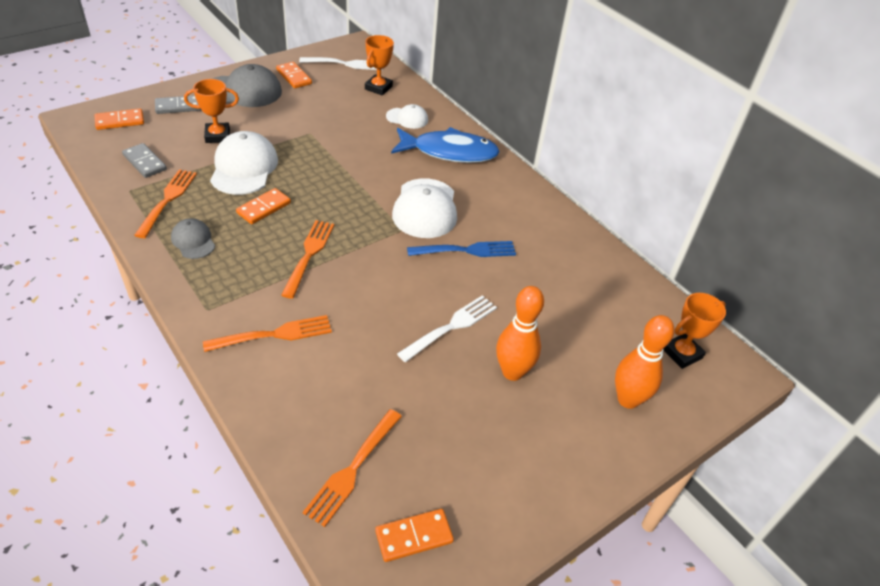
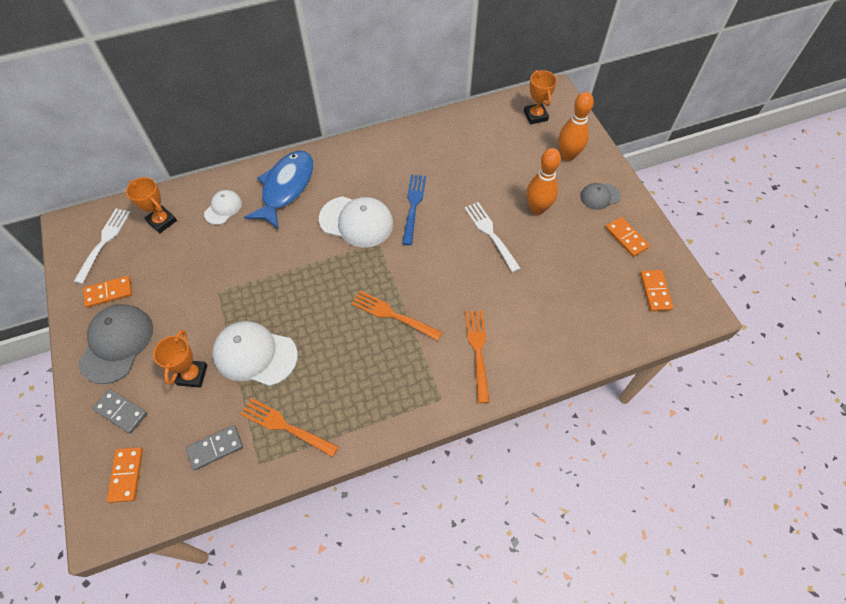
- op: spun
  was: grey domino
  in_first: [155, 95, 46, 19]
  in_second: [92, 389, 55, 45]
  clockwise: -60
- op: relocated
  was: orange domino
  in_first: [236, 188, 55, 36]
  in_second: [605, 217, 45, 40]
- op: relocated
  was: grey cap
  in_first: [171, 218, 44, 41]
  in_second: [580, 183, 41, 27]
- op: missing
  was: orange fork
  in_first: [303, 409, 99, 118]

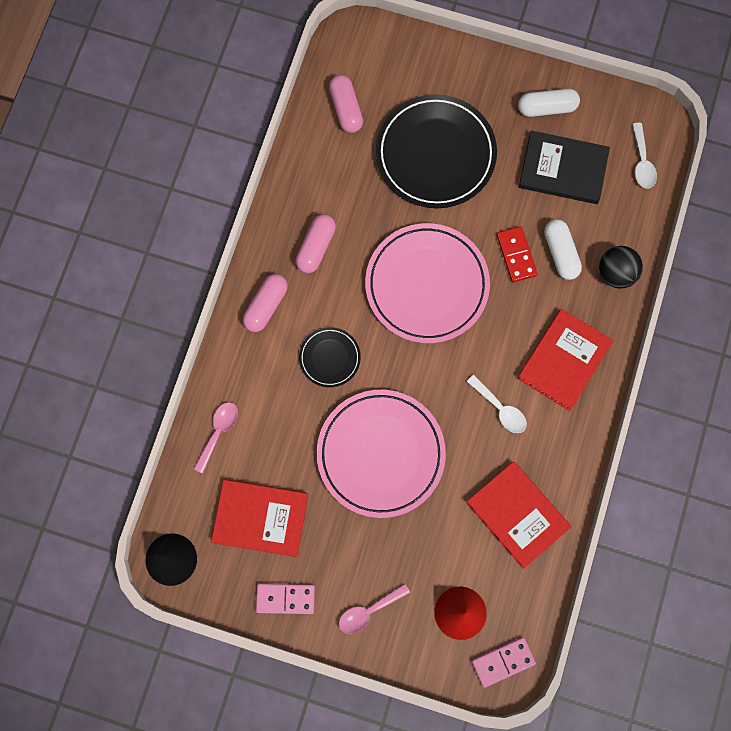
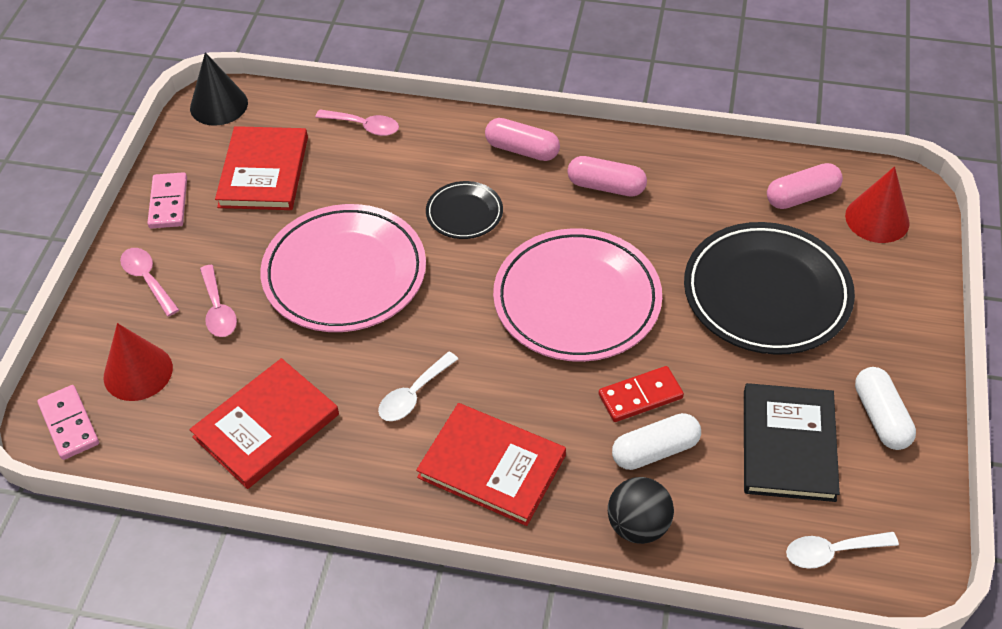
- op: appeared
  now: red cone
  in_second: [845, 166, 65, 77]
- op: appeared
  now: pink spoon
  in_second: [200, 265, 37, 72]

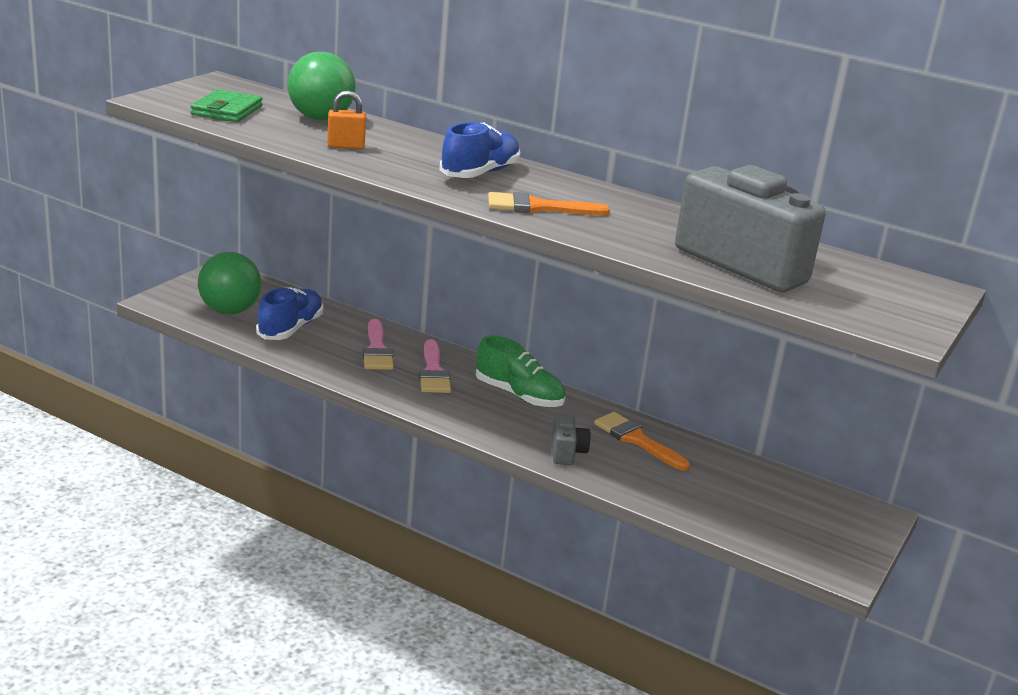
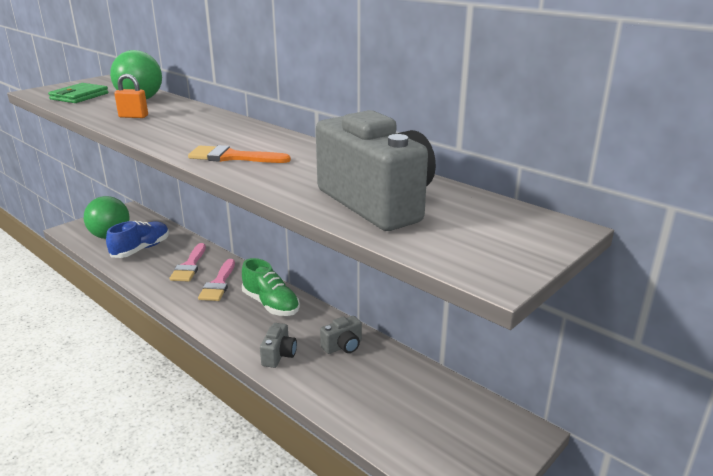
- op: missing
  was: blue shoe
  in_first: [439, 122, 82, 56]
- op: exchanged
  was: orange brush
  now: grey camera
  in_first: [594, 412, 96, 59]
  in_second: [320, 316, 42, 38]

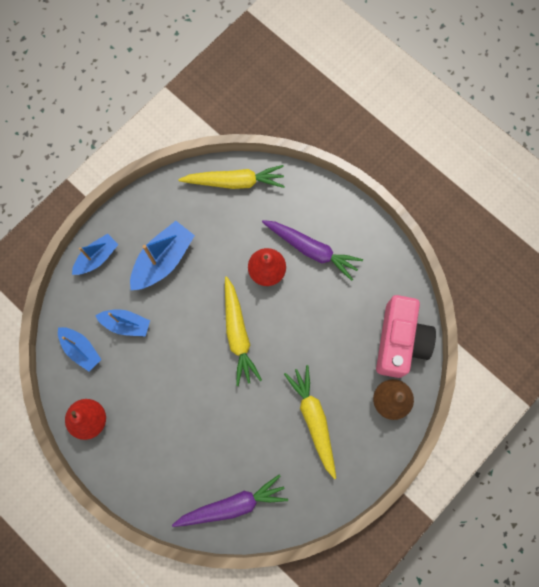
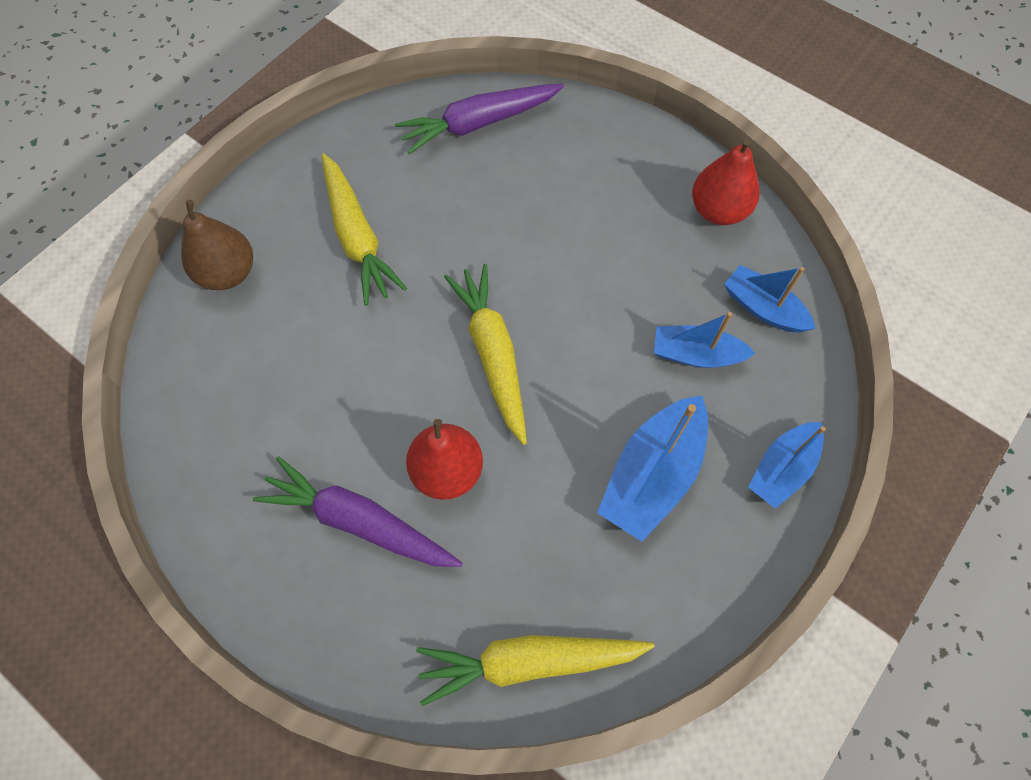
- op: missing
  was: pink camera
  in_first: [376, 295, 60, 83]

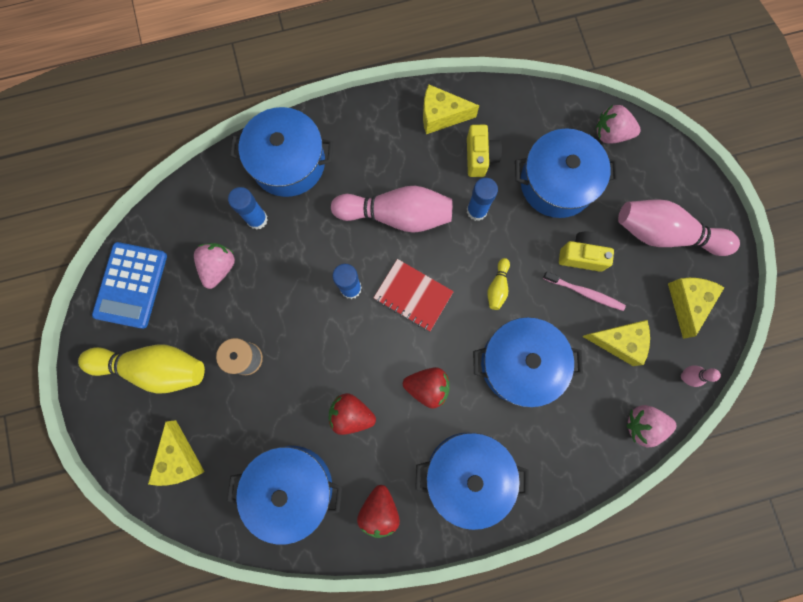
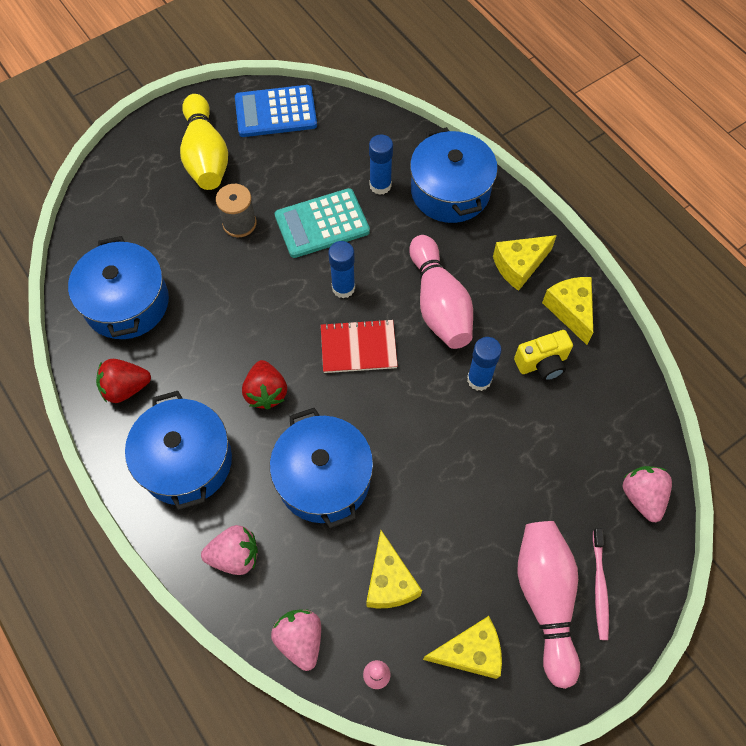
- op: missing
  was: blue pot
  in_first: [515, 128, 103, 90]
- op: missing
  was: yellow camera
  in_first: [559, 232, 55, 40]
- op: relocated
  was: pink strawberry
  in_first: [194, 243, 41, 46]
  in_second: [201, 525, 57, 50]
- op: missing
  was: yellow bowling pin
  in_first: [487, 258, 23, 52]
- op: spun
  was: red notebook
  in_first: [373, 259, 81, 72]
  in_second: [321, 319, 77, 54]
  clockwise: 75
- op: relocated
  was: pink toothbrush
  in_first: [543, 272, 83, 39]
  in_second: [593, 528, 16, 112]
- op: missing
  was: red strawberry
  in_first: [329, 393, 47, 42]
- op: relocated
  was: yellow cheese
  in_first: [148, 420, 57, 66]
  in_second: [493, 235, 64, 56]
- op: appeared
  now: turquoise calculator
  in_second: [275, 188, 95, 70]

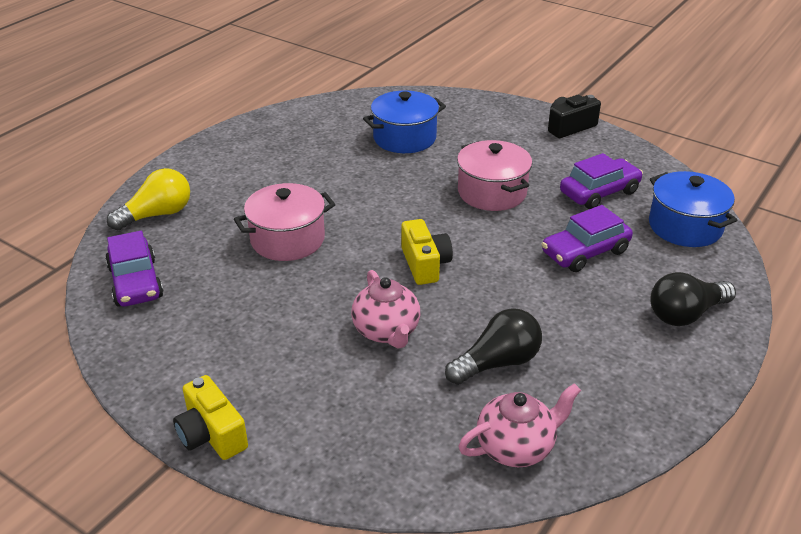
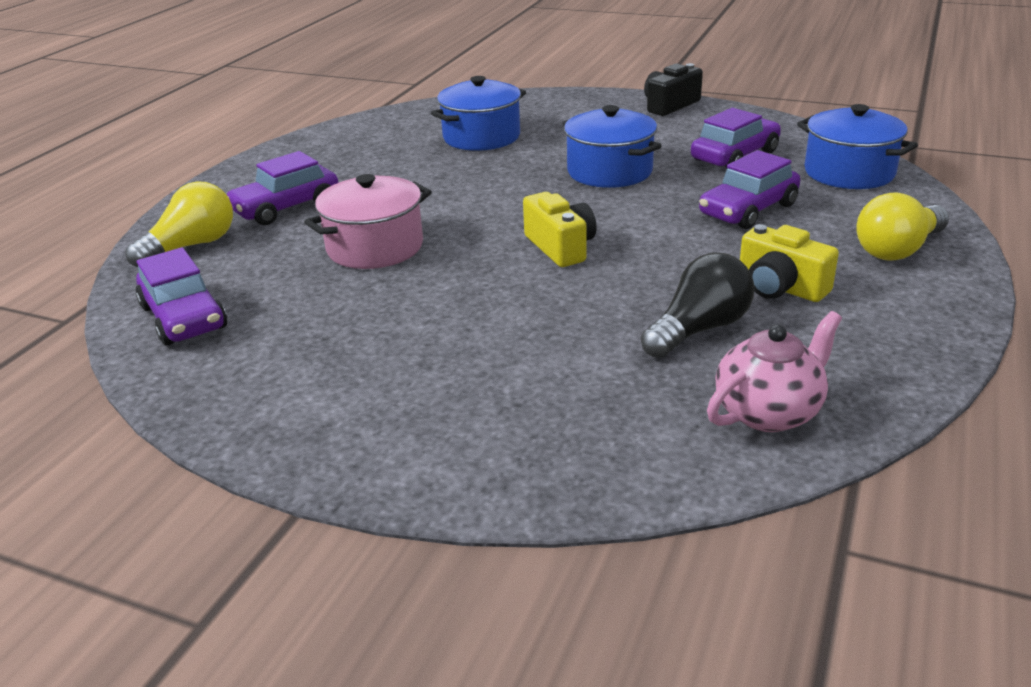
- op: colour
  was: pink pot
  now: blue pot
  in_first: [457, 140, 75, 71]
  in_second: [562, 105, 99, 83]
- op: missing
  was: pink teapot
  in_first: [351, 270, 69, 79]
- op: colour
  was: black light bulb
  now: yellow light bulb
  in_first: [650, 272, 86, 54]
  in_second: [857, 192, 92, 69]
- op: relocated
  was: yellow camera
  in_first: [173, 375, 75, 85]
  in_second: [740, 224, 99, 78]
- op: appeared
  now: purple car
  in_second: [227, 151, 112, 74]

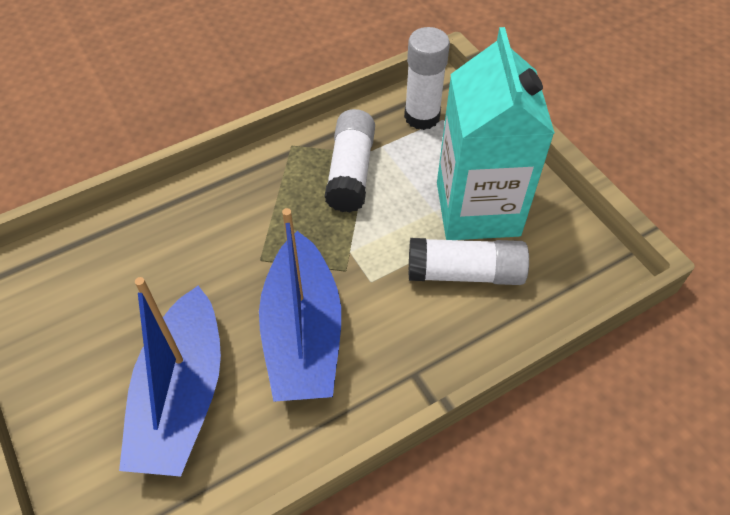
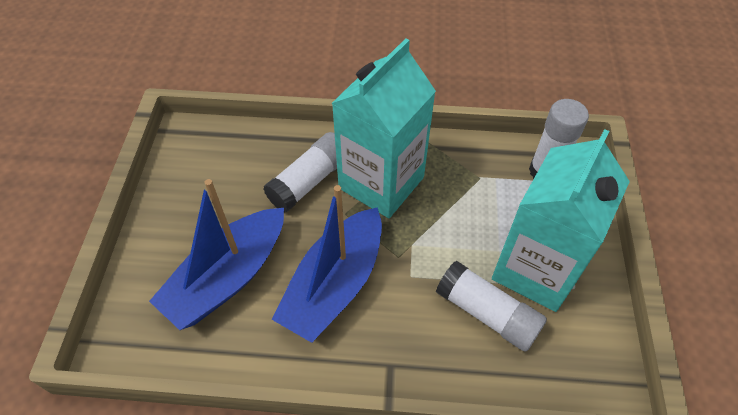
- op: relocated
  was: white glue stick
  in_first: [324, 109, 51, 104]
  in_second: [263, 132, 74, 81]
- op: appeared
  now: turquoise carton
  in_second: [332, 38, 104, 180]

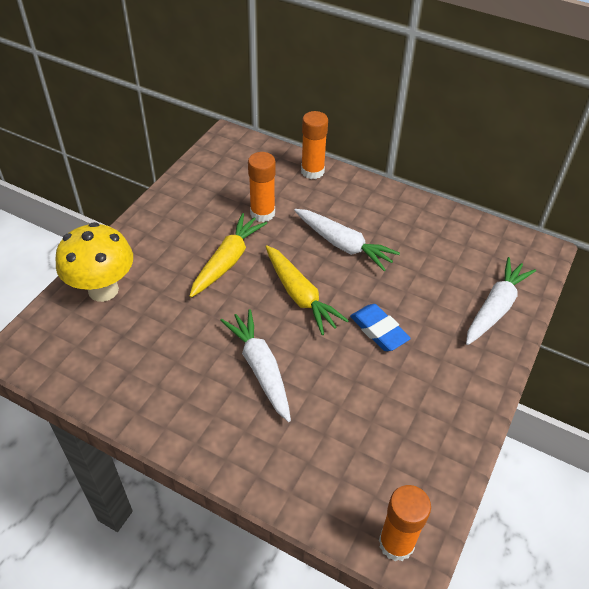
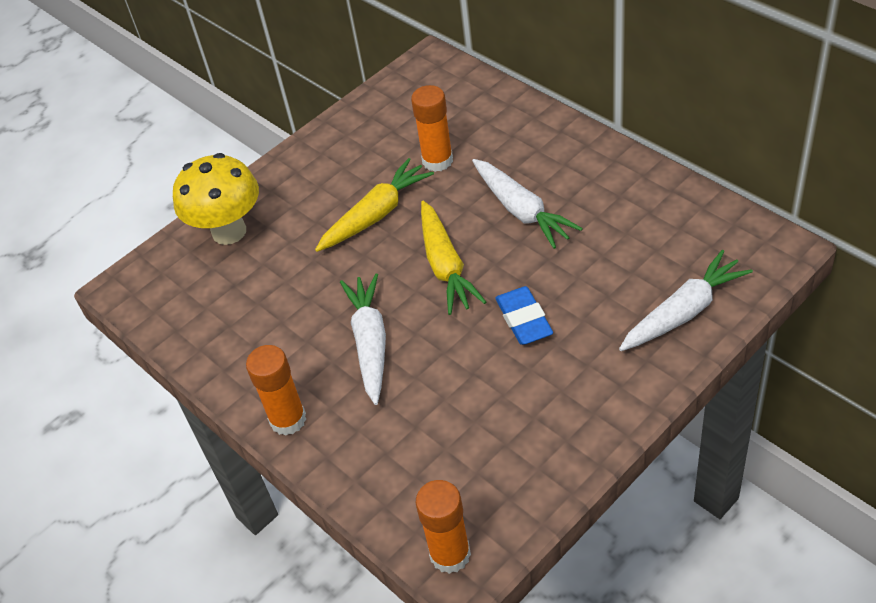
- op: relocated
  was: orange glue stick
  in_first: [301, 111, 27, 68]
  in_second: [246, 345, 61, 91]

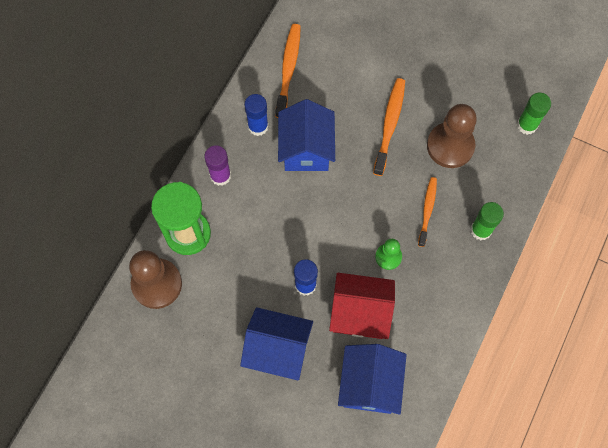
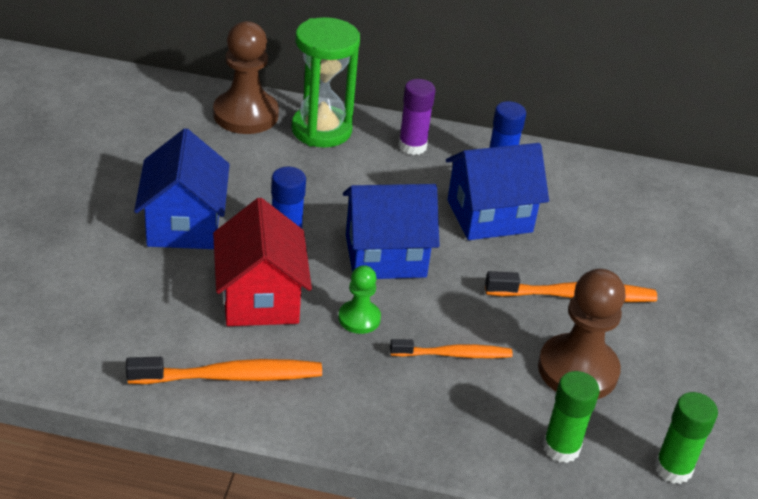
- op: relocated
  was: orange toothbrush
  in_first: [275, 24, 26, 94]
  in_second: [126, 357, 196, 27]
- op: relocated
  was: green glue stick
  in_first: [470, 202, 34, 38]
  in_second: [543, 371, 57, 92]
- op: relocated
  was: blue house
  in_first: [338, 344, 69, 71]
  in_second: [343, 184, 97, 95]

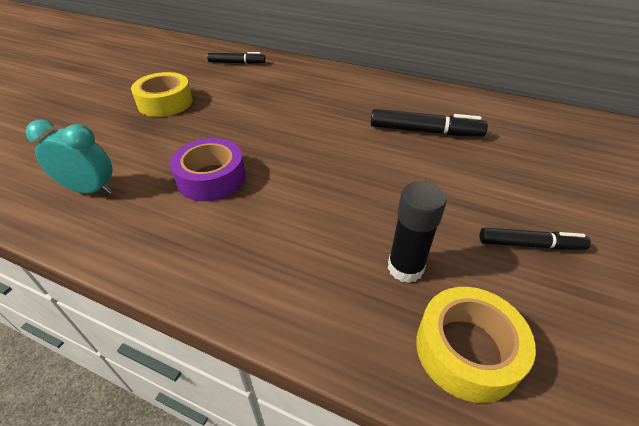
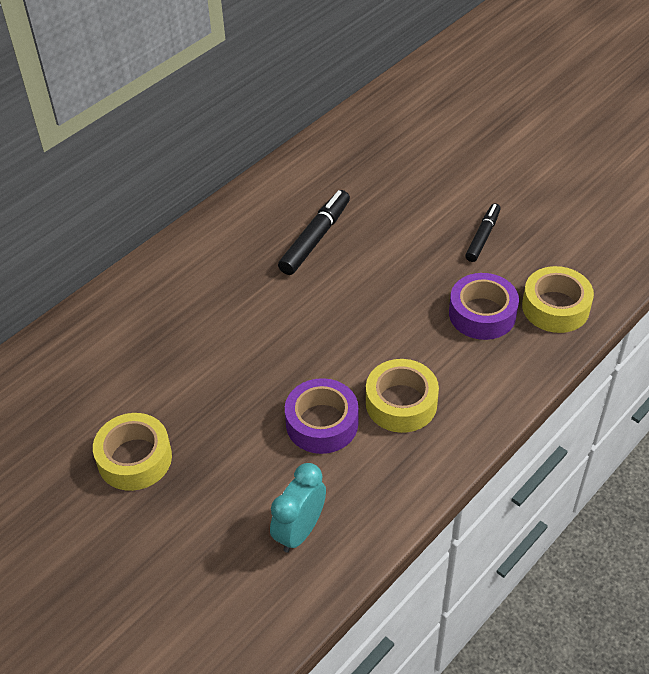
- op: missing
  was: black marker
  in_first: [207, 52, 59, 12]
- op: exchanged
  was: black glue stick
  now: purple tape
  in_first: [388, 181, 59, 102]
  in_second: [449, 273, 70, 67]
- op: appeared
  now: yellow tape
  in_second: [366, 359, 73, 74]

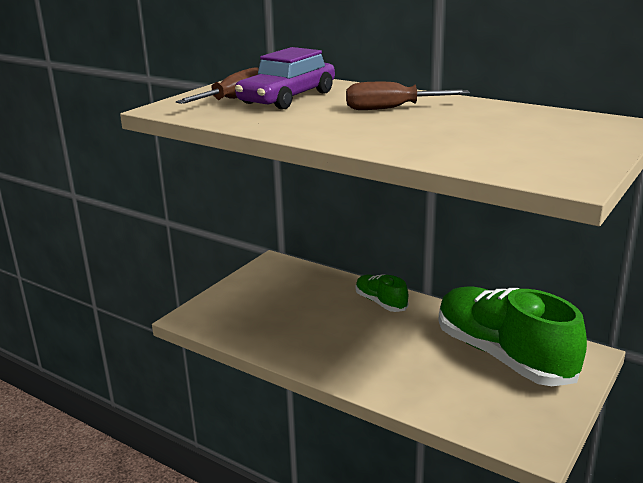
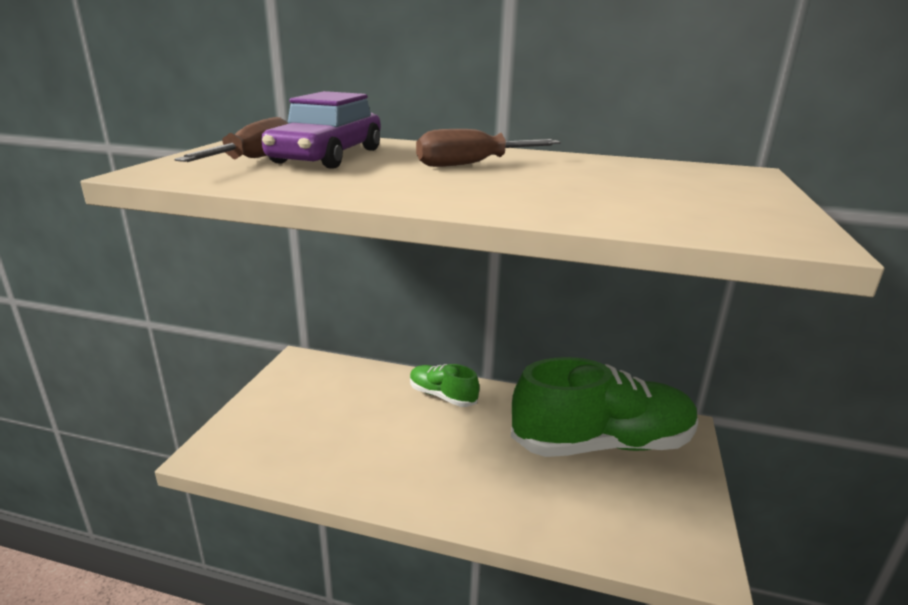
- op: spun
  was: green shoe
  in_first: [438, 287, 149, 99]
  in_second: [511, 357, 187, 100]
  clockwise: 135

